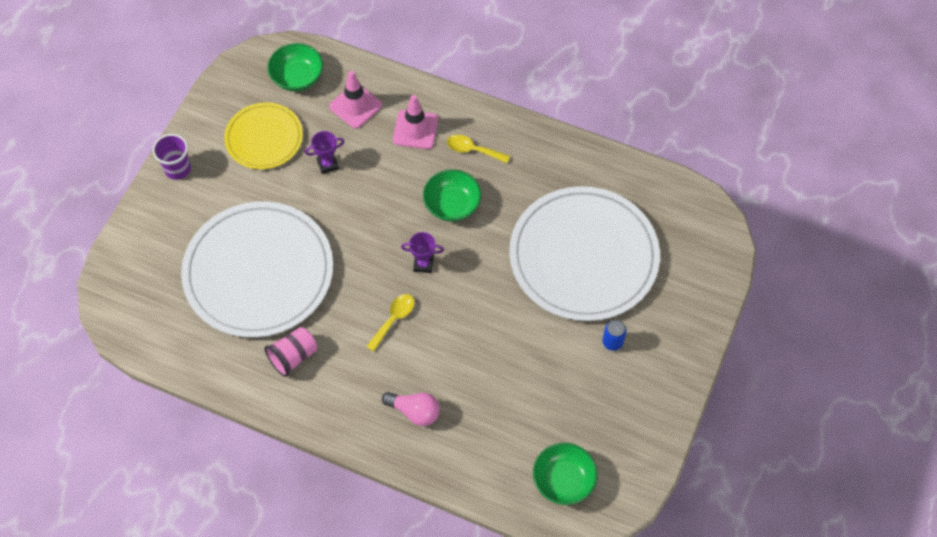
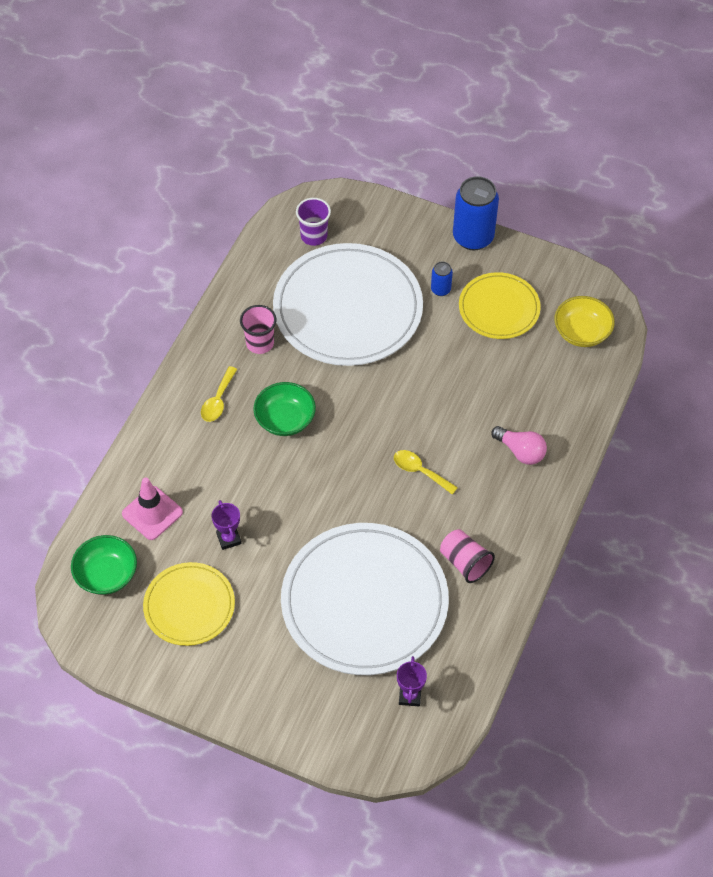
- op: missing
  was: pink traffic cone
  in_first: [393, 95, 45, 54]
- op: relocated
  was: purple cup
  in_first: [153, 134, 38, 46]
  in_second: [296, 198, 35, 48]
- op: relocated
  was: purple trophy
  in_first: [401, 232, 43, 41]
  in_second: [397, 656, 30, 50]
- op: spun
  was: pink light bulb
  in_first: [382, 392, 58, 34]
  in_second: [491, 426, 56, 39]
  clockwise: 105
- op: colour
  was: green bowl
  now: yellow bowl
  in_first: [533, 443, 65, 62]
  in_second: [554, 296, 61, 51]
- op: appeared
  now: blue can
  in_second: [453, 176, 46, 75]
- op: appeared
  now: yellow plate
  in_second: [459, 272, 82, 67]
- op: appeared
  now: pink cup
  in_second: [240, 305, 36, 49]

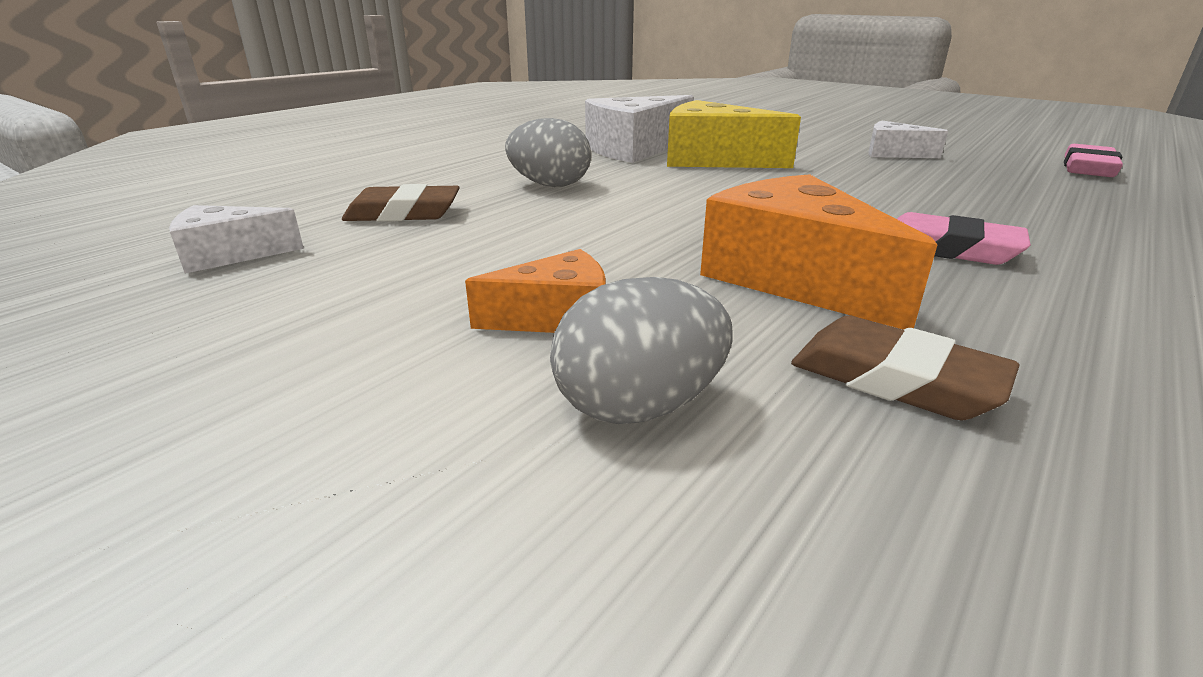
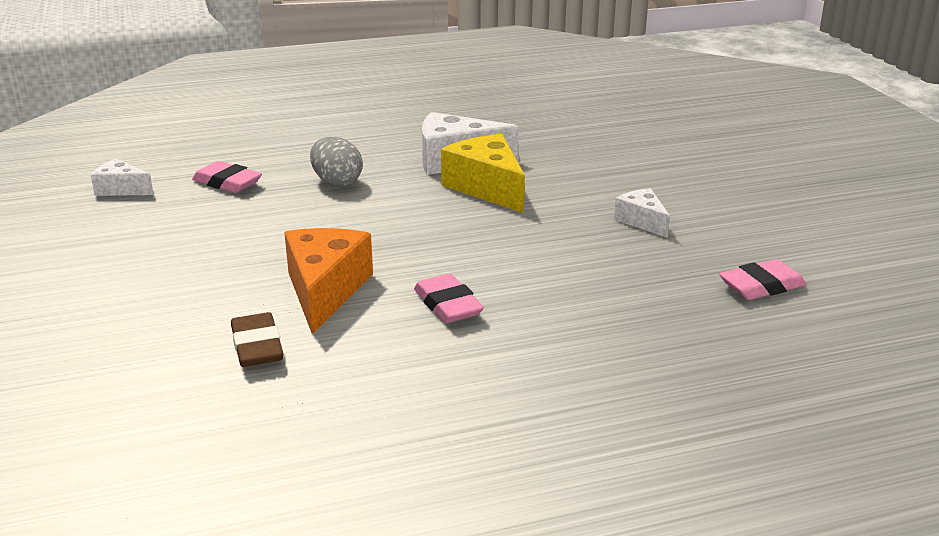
- op: colour
  was: brown eraser
  now: pink eraser
  in_first: [342, 184, 118, 38]
  in_second: [192, 161, 70, 32]
- op: missing
  was: orange cheese
  in_first: [465, 249, 141, 84]
- op: missing
  was: grey egg
  in_first: [550, 277, 183, 147]

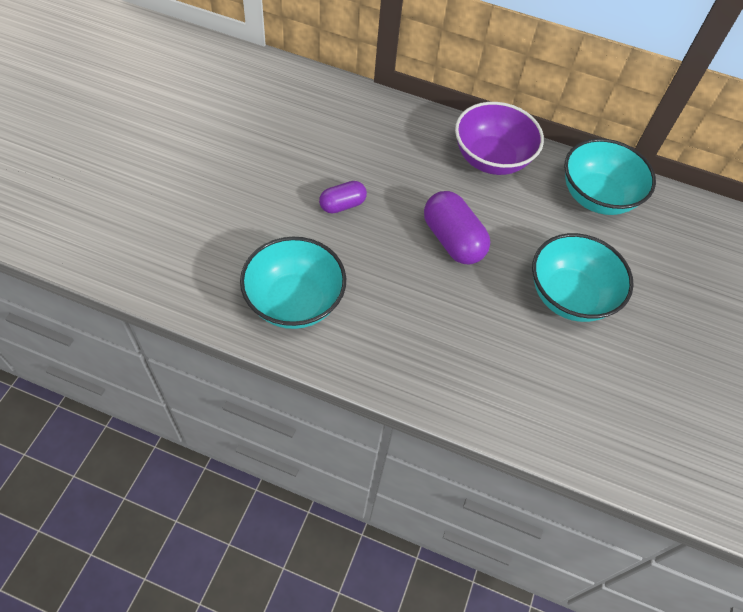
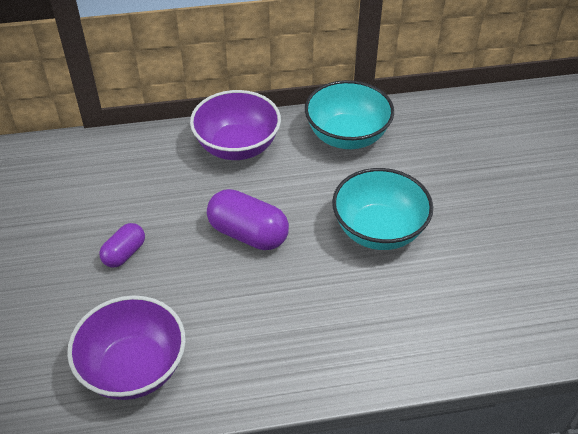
- op: colour
  was: turquoise bowl
  now: purple bowl
  in_first: [240, 237, 106, 92]
  in_second: [67, 295, 119, 105]

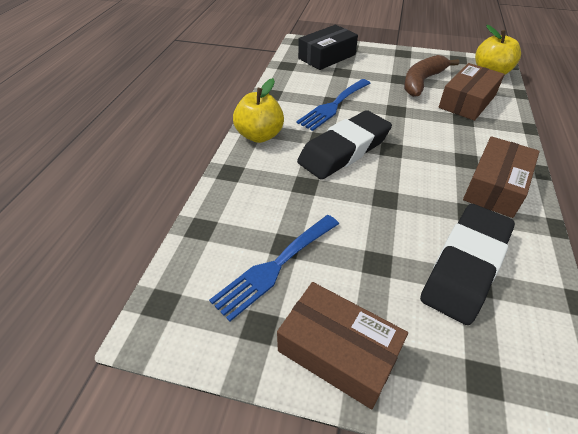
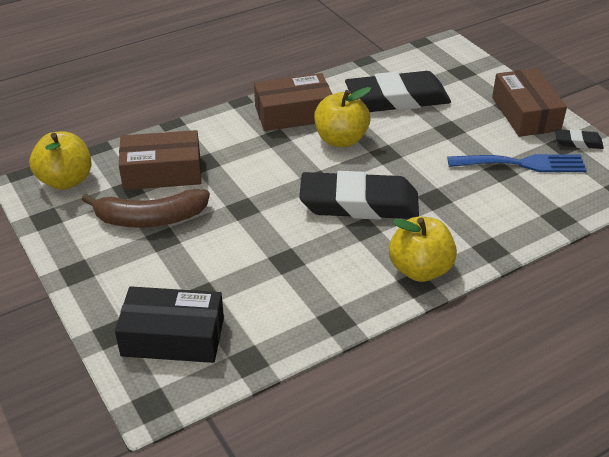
- op: missing
  was: blue fork
  in_first: [296, 79, 74, 52]
- op: appeared
  now: yellow apple
  in_second: [314, 87, 57, 60]
- op: appeared
  now: black eraser
  in_second: [555, 129, 49, 20]

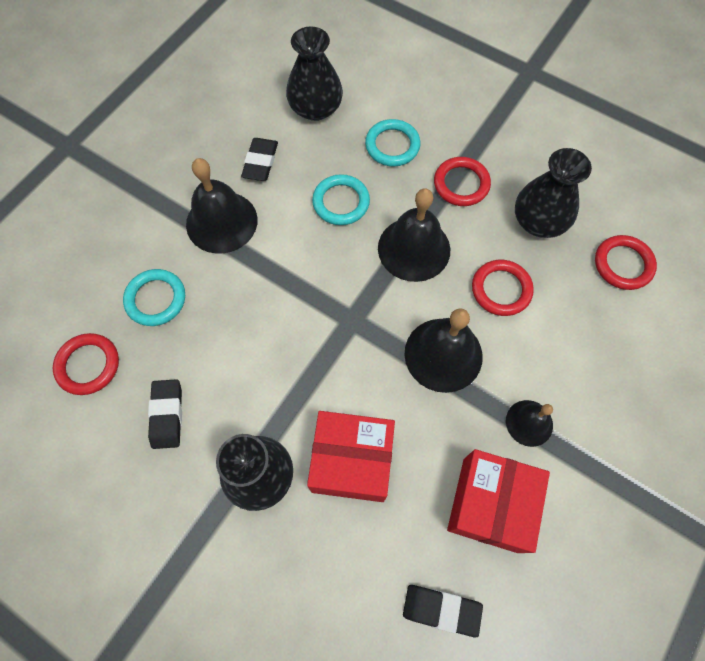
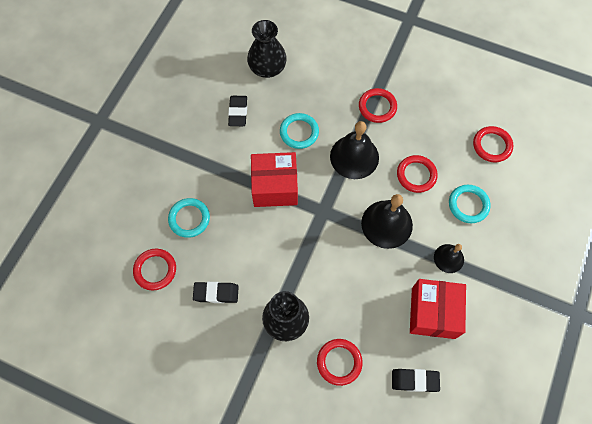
- op: relocated
  was: turquoise ring
  in_first: [365, 119, 55, 47]
  in_second: [449, 185, 42, 38]
- op: missing
  was: black vase
  in_first: [515, 148, 77, 90]
- op: missing
  was: black bell
  in_first: [186, 158, 72, 96]
- op: spun
  was: black eraser
  in_first: [148, 379, 34, 70]
  in_second: [193, 282, 46, 21]
  clockwise: -75
- op: relocated
  was: red box
  in_first: [307, 411, 88, 91]
  in_second: [251, 152, 47, 55]
- op: appeared
  now: red ring
  in_second: [317, 339, 46, 47]

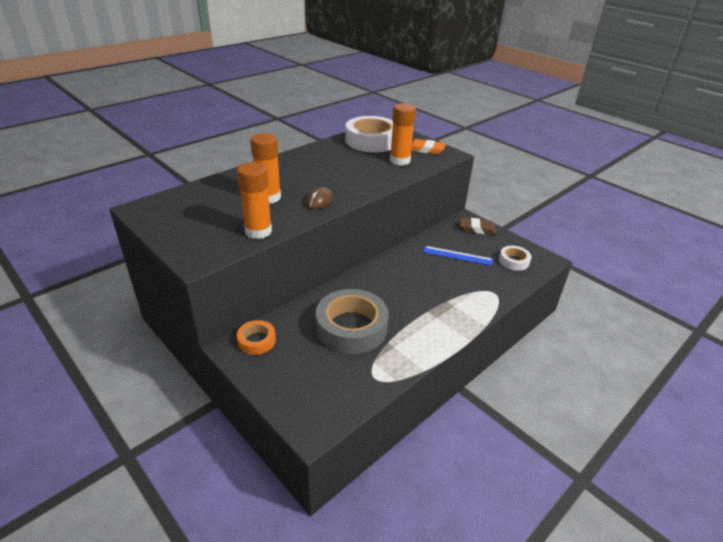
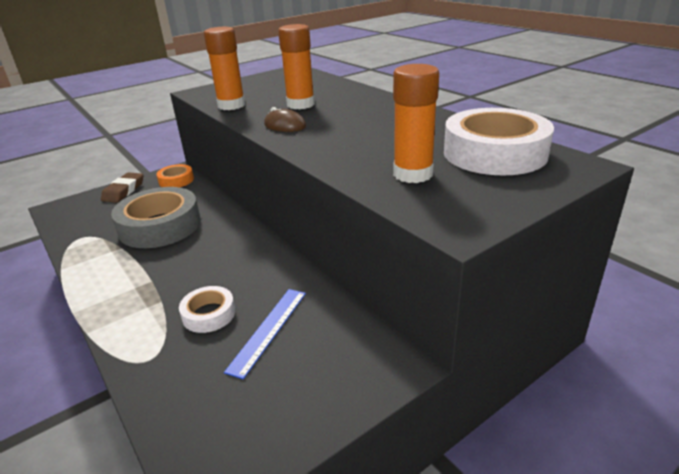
- op: missing
  was: orange eraser
  in_first: [411, 139, 35, 16]
- op: relocated
  was: brown eraser
  in_first: [460, 217, 37, 18]
  in_second: [101, 172, 42, 31]
- op: relocated
  was: white tape
  in_first: [499, 246, 32, 25]
  in_second: [179, 286, 57, 47]

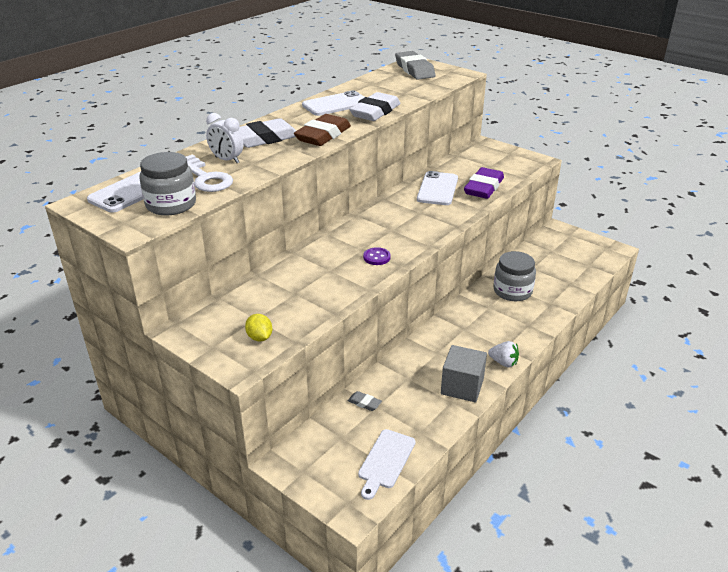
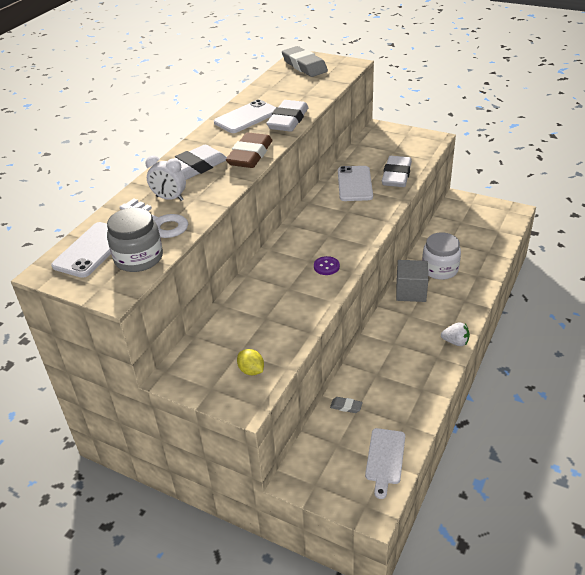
- op: colour
  was: purple eraser
  now: white eraser
  in_first: [464, 167, 40, 32]
  in_second: [382, 156, 30, 31]
- op: colour
  was: grey jar
  now: white jar
  in_first: [493, 251, 43, 50]
  in_second: [422, 232, 39, 48]
- op: relocated
  was: grey cube
  in_first: [441, 345, 46, 57]
  in_second: [396, 260, 32, 42]

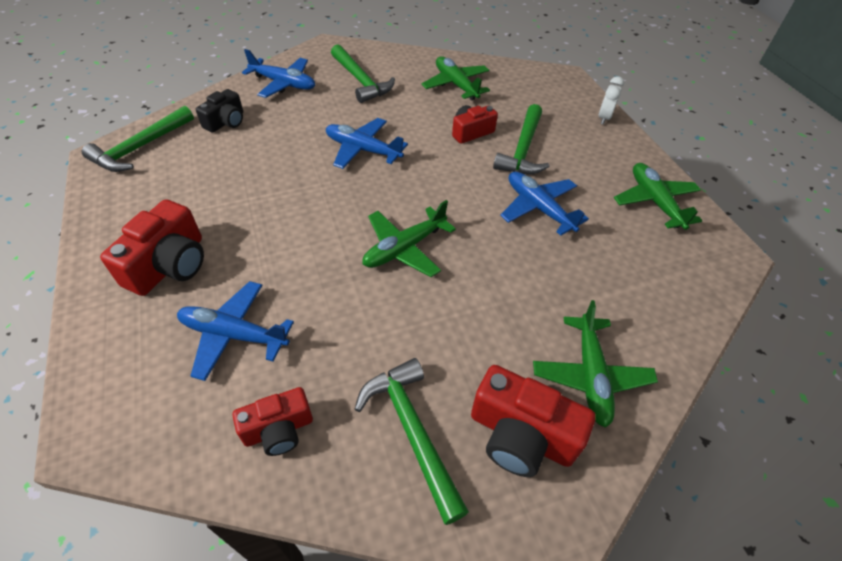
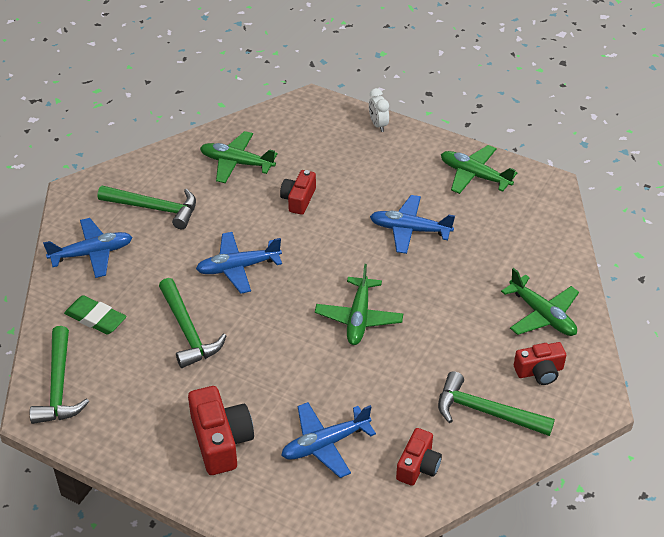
- op: exchanged
  was: black camera
  now: green eraser
  in_first: [196, 89, 47, 44]
  in_second: [64, 295, 63, 40]
- op: relocated
  was: green hammer
  in_first: [493, 104, 57, 70]
  in_second: [159, 278, 67, 90]
- op: size
  was: red camera
  in_first: [471, 365, 125, 112]
  in_second: [514, 342, 52, 43]
  ratio: 0.64

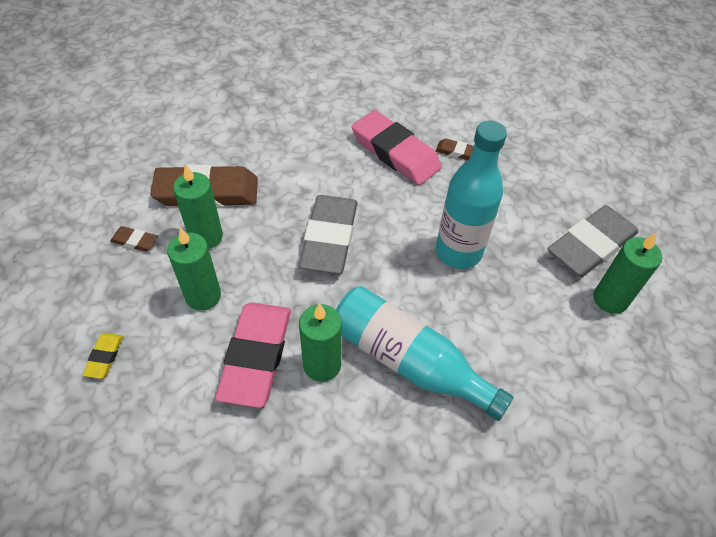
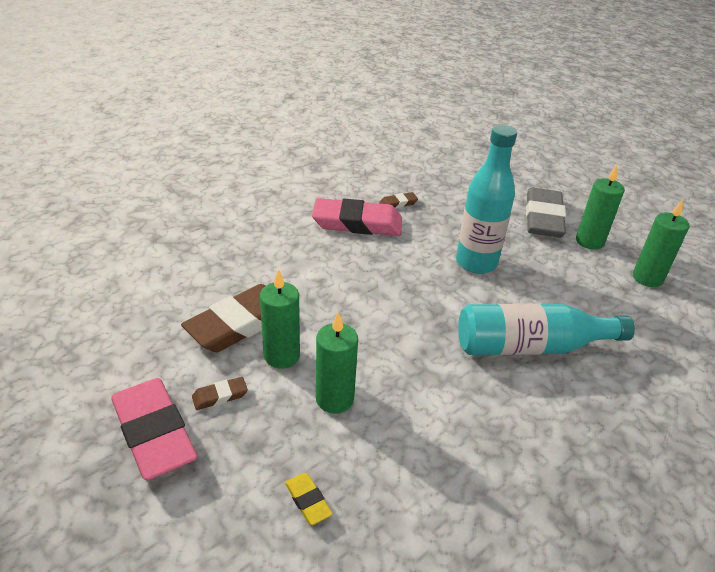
- op: missing
  was: grey eraser
  in_first: [299, 195, 58, 79]
- op: relocated
  was: pink eraser
  in_first: [215, 302, 76, 106]
  in_second: [111, 378, 86, 102]
- op: relocated
  was: green candle
  in_first: [299, 303, 43, 79]
  in_second: [633, 199, 56, 88]

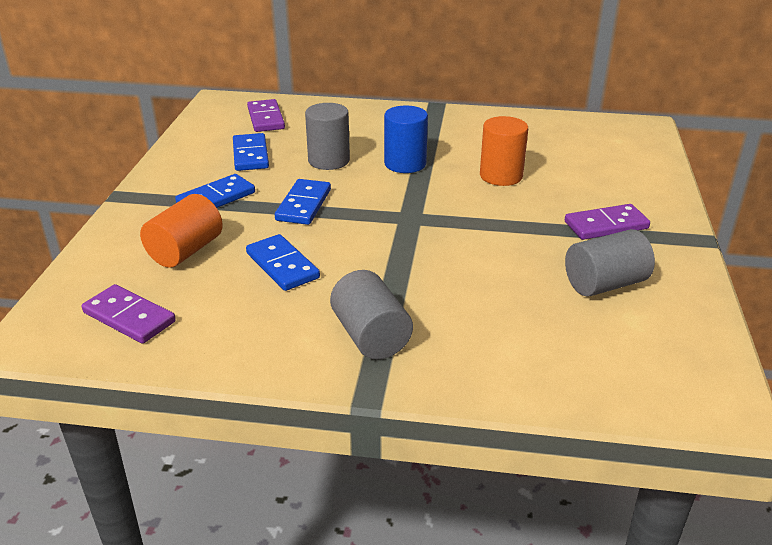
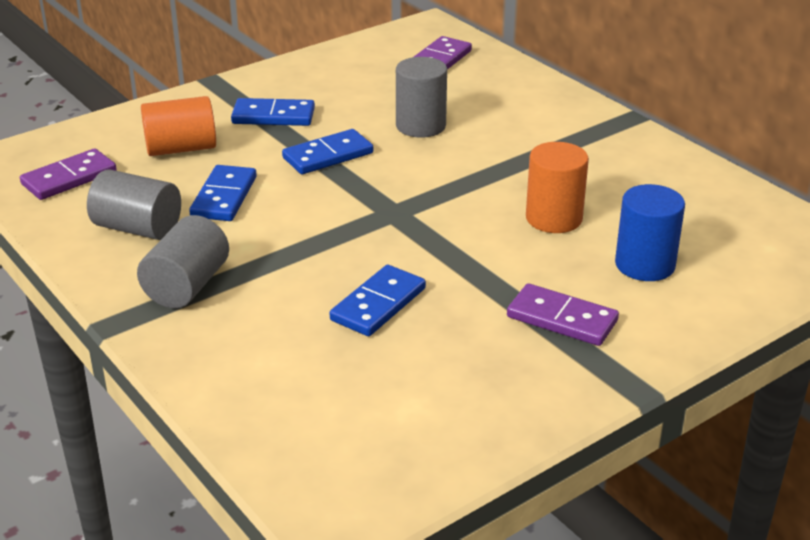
- op: relocated
  was: blue cylinder
  in_first: [384, 105, 44, 68]
  in_second: [615, 184, 70, 97]
- op: relocated
  was: blue domino
  in_first: [233, 133, 36, 38]
  in_second: [330, 265, 96, 71]
- op: relocated
  was: grey cylinder
  in_first: [565, 229, 90, 68]
  in_second: [87, 169, 94, 71]
- op: spun
  was: purple domino
  in_first: [82, 284, 94, 60]
  in_second: [20, 149, 97, 51]
  clockwise: 60

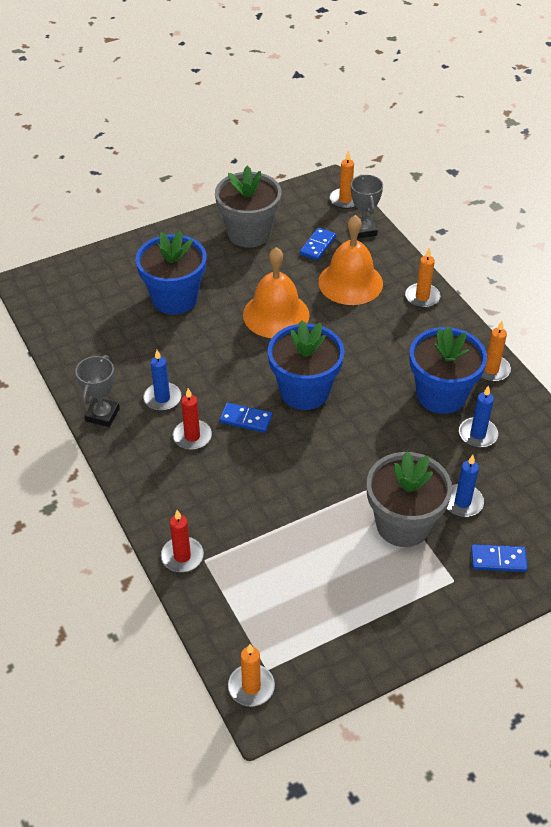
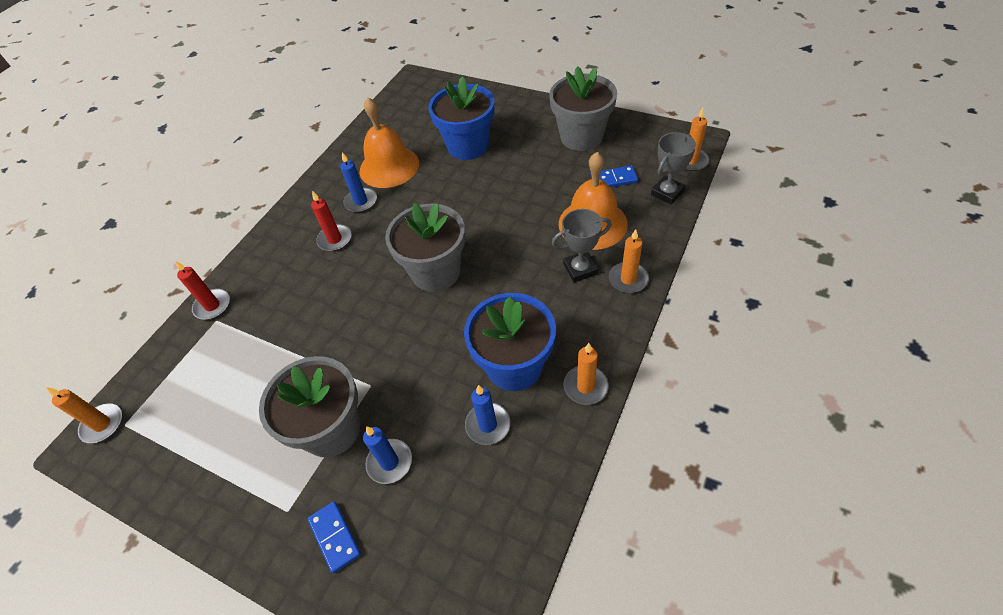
- op: relocated
  was: orange bell
  in_first: [243, 247, 67, 91]
  in_second: [360, 98, 59, 90]
- op: colour
  was: blue flower pot
  now: grey flower pot
  in_first: [268, 320, 76, 90]
  in_second: [385, 203, 80, 89]
- op: relocated
  was: grey trophy
  in_first: [75, 355, 45, 72]
  in_second: [552, 209, 60, 73]
- op: missing
  was: blue domino
  in_first: [220, 403, 52, 30]

